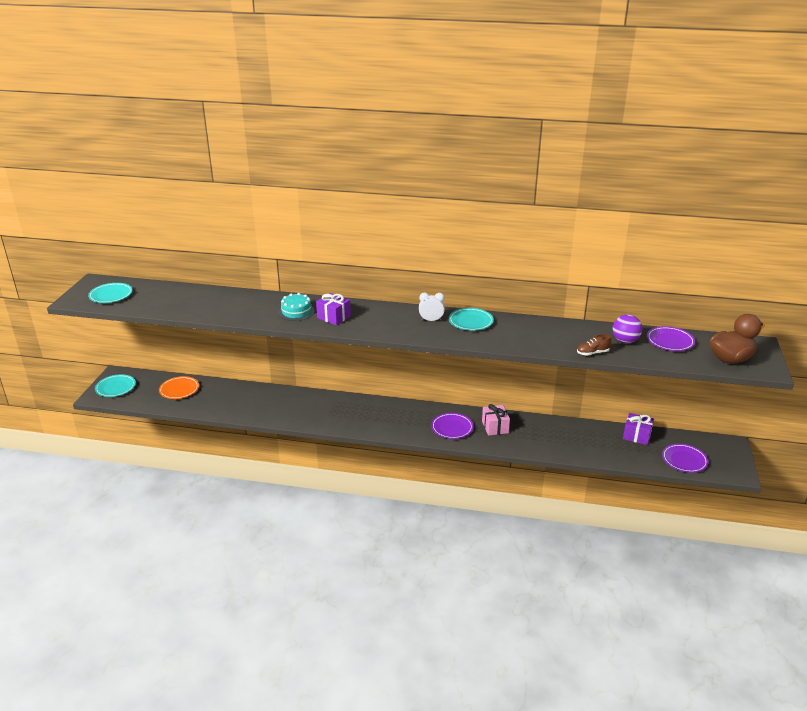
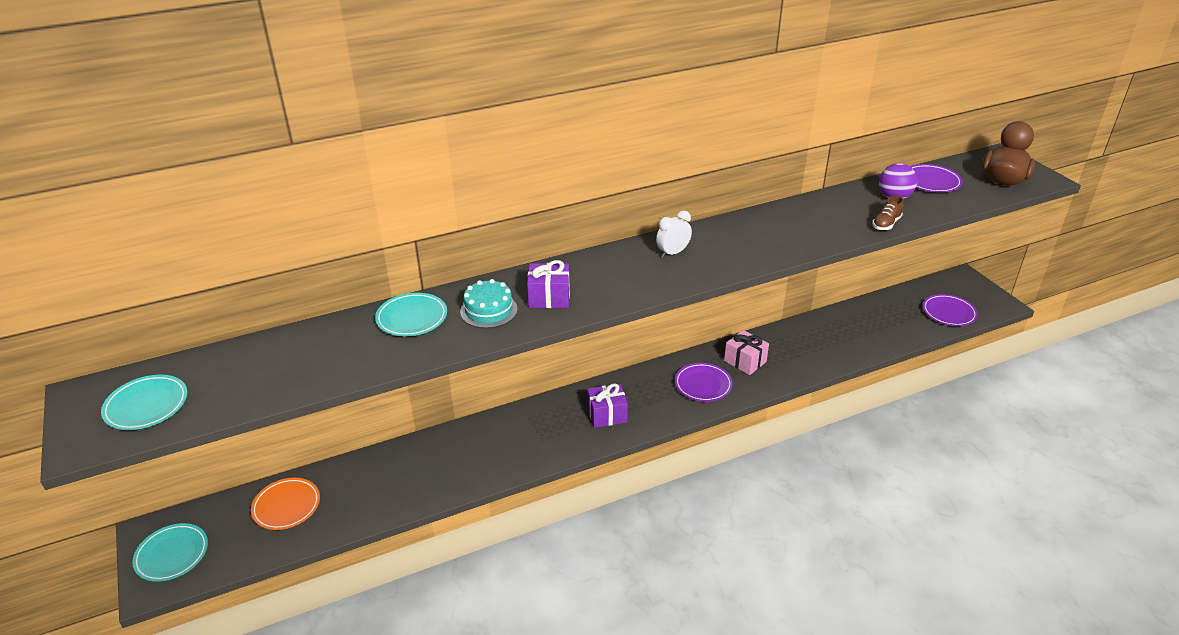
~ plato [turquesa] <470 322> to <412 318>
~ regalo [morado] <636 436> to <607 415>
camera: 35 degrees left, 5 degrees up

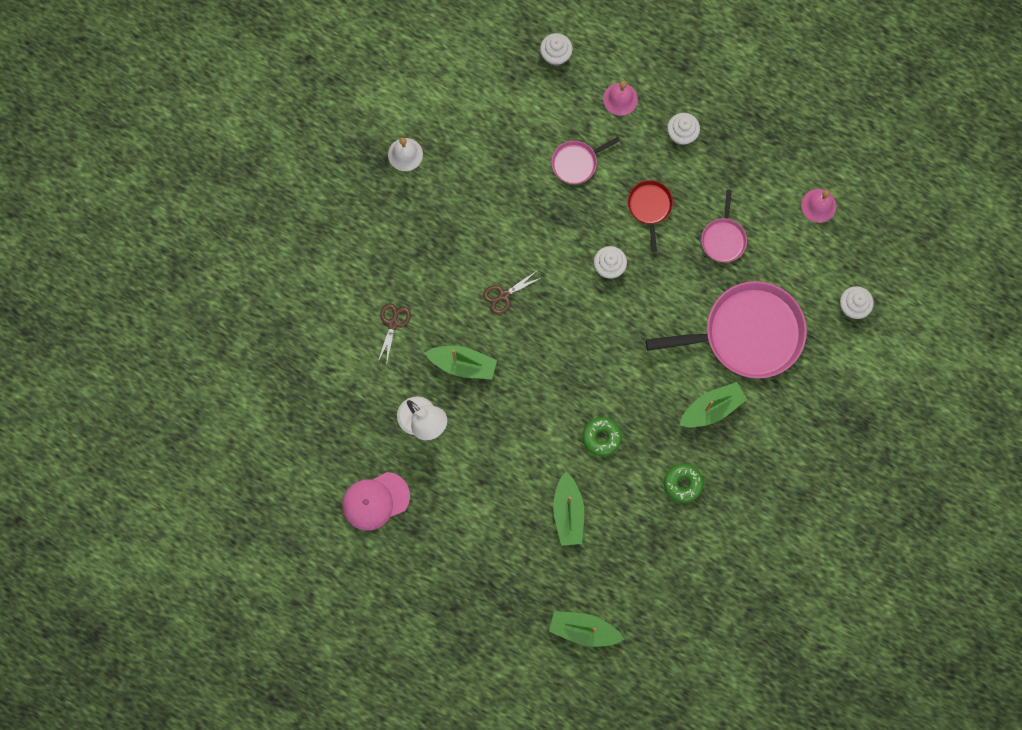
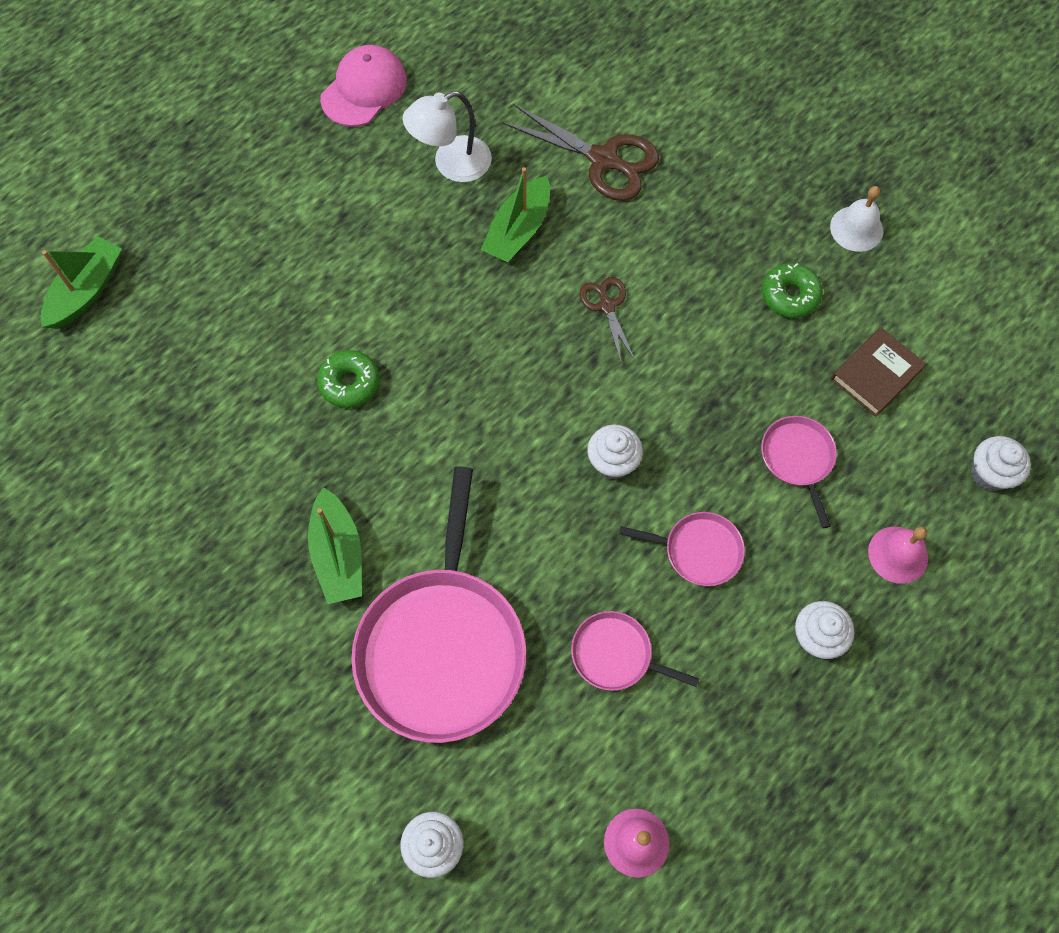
~ gorra [rosa] <375 501> = <364 89> 45 degrees clockwise
~ tijeras [marrón] <393 324> = <603 160> x1.77
- barco [verde] <568 512>
~ sartén [rojo] <650 207> to sartén [rosa] <698 550>
~ rosquilla [verde] <683 484> to <789 295>
+ libro [marrón] <876 374>
camera: 105 degrees right, 10 degrees down

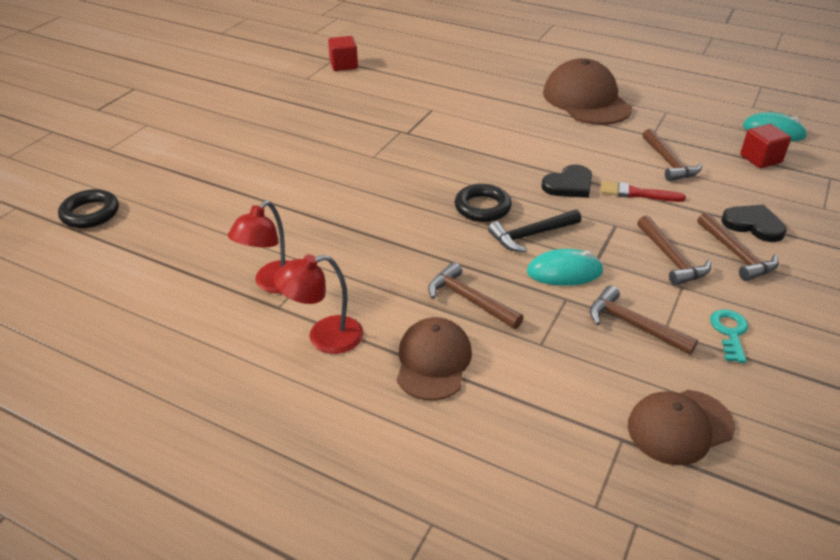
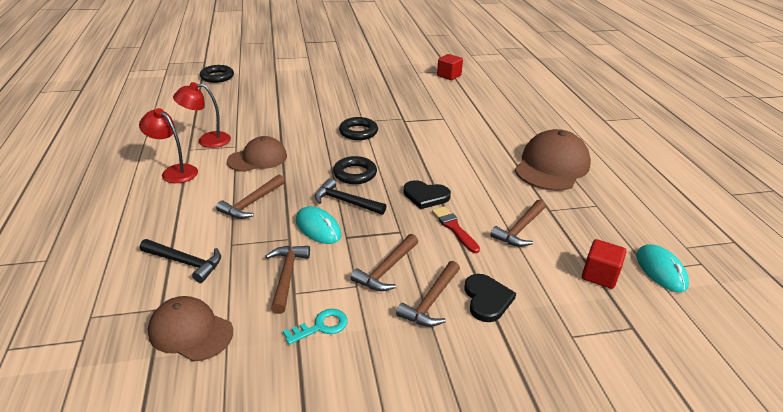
~ gorra [marrón] <433 361> to <257 158>
~ martillo [marrón] <469 300> = <251 203> 150 degrees counterclockwise
+ martillo [negro] <185 263>
+ anillo [negro] <358 132>
camera: 50 degrees right, 5 degrees down

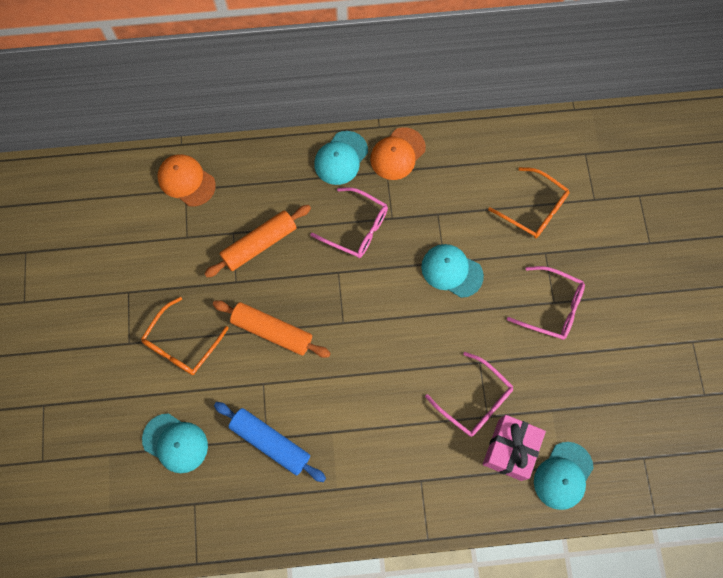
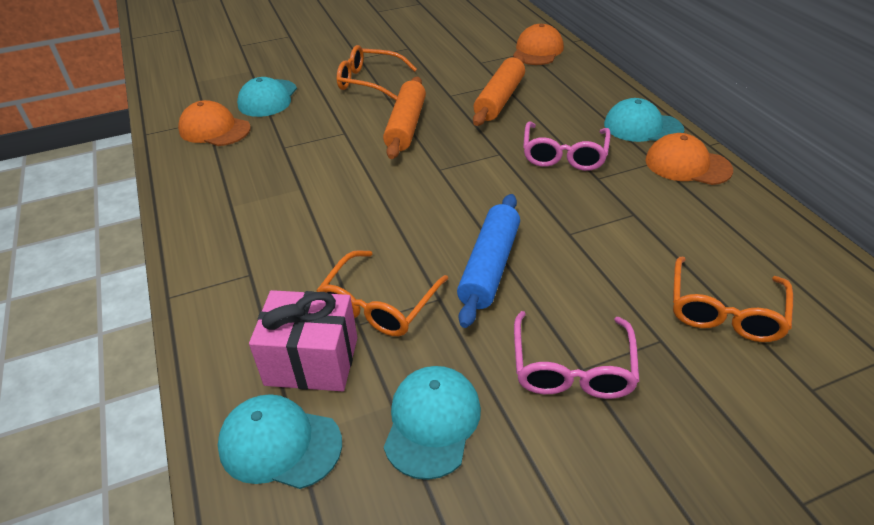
~ rodillo [naranja] <259 244> = <500 99> 75 degrees clockwise
~ rodillo [azul] <270 442> to <490 267>
~ gorra [turquesa] <451 271> to <432 422>
~ gafas [rosa] <474 400> to gafas [naranja] <379 304>
+ gorra [naranja] <214 129>
camera: 75 degrees right, 30 degrees down

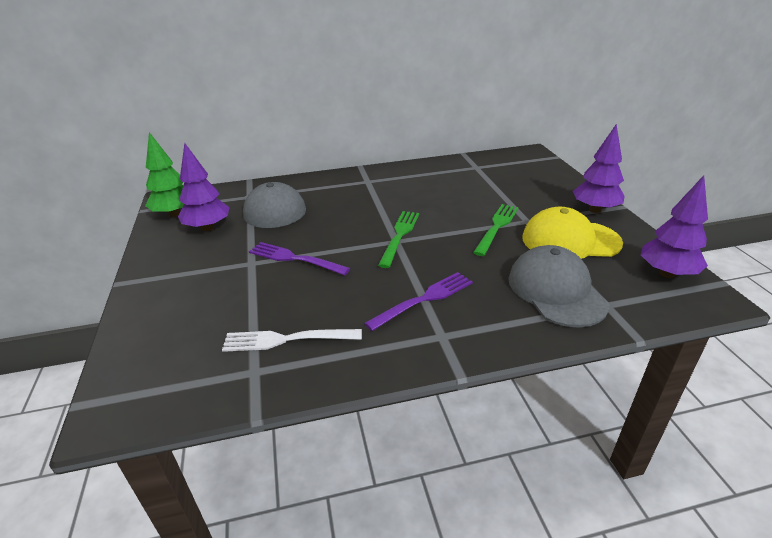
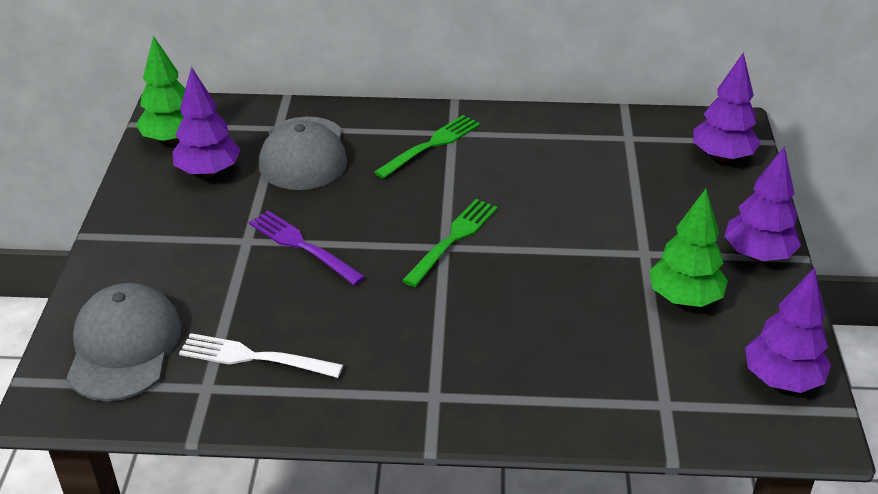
- tenedor [morado] <424 299>
~ tenedor [verde] <496 227> to <431 145>
~ gorra [gris] <556 291> to <124 346>
~ gorra [amarillo] <570 240> to árbol [verde] <684 299>
+ árbol [morado] <722 157>
camera: 15 degrees right, 5 degrees up

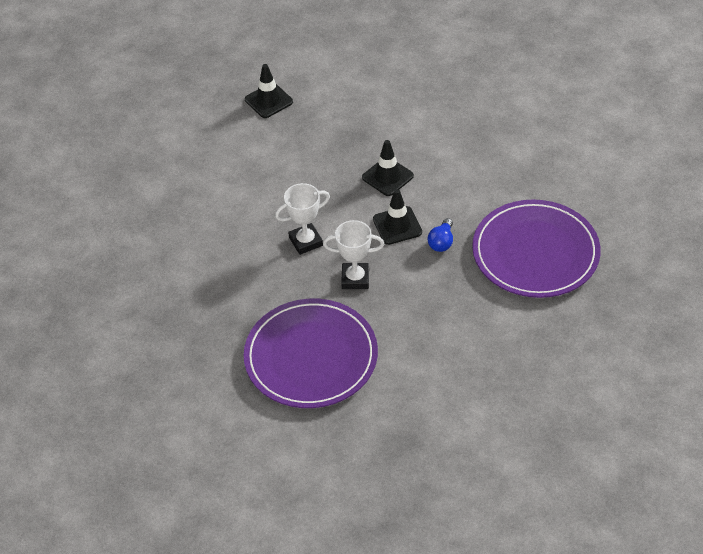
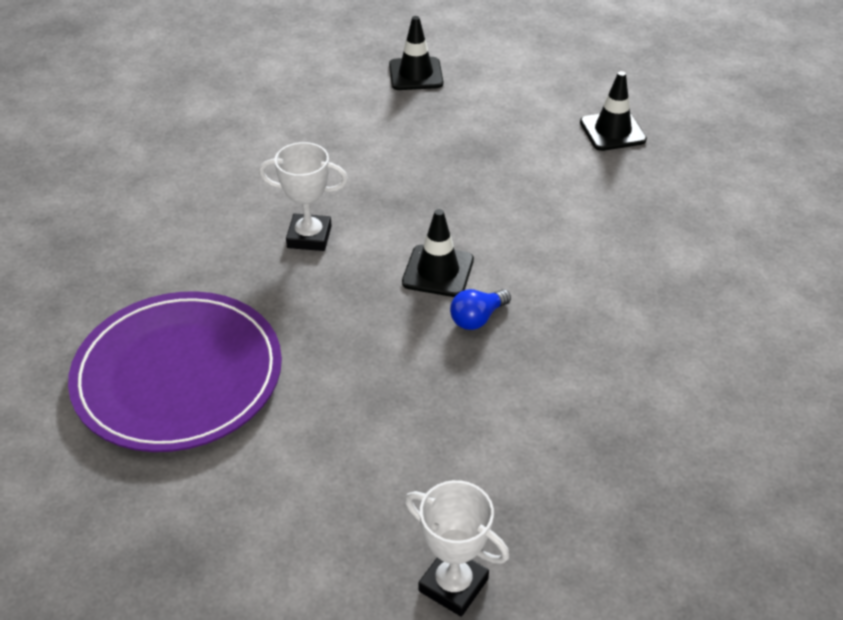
~ trofeo [blanco] <355 279> to <453 585>
~ cono de tráfico [negro] <387 177> to <612 131>
- plato [morado] <535 252>
camera: 30 degrees right, 5 degrees down

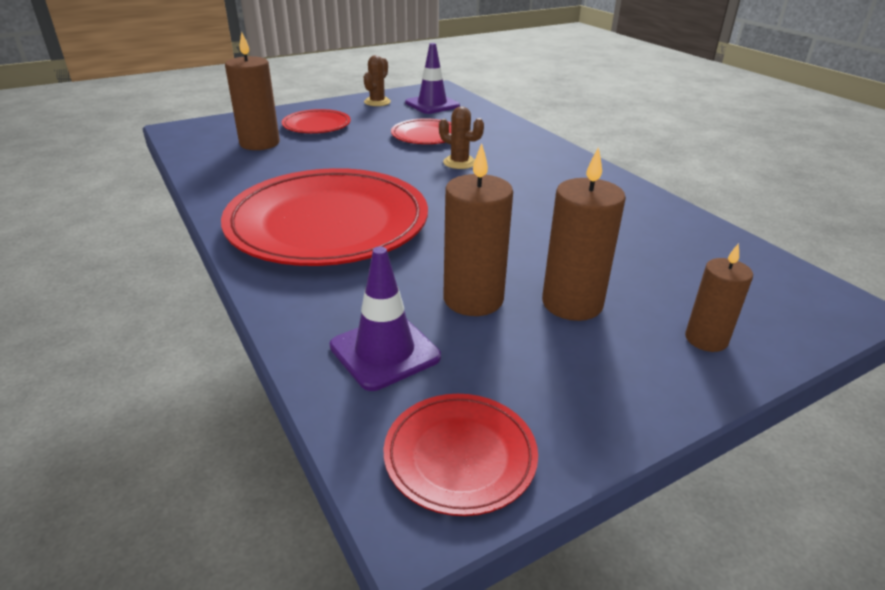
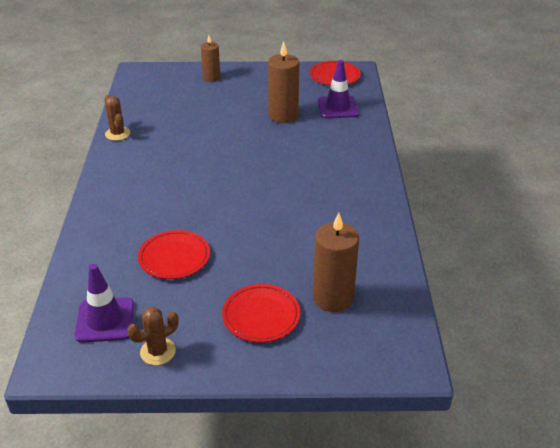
- plato [rojo] <328 224>
~ cactus [marrón] <459 162> to <117 134>
- vela [marrón] <572 303>
camera: 150 degrees left, 5 degrees up

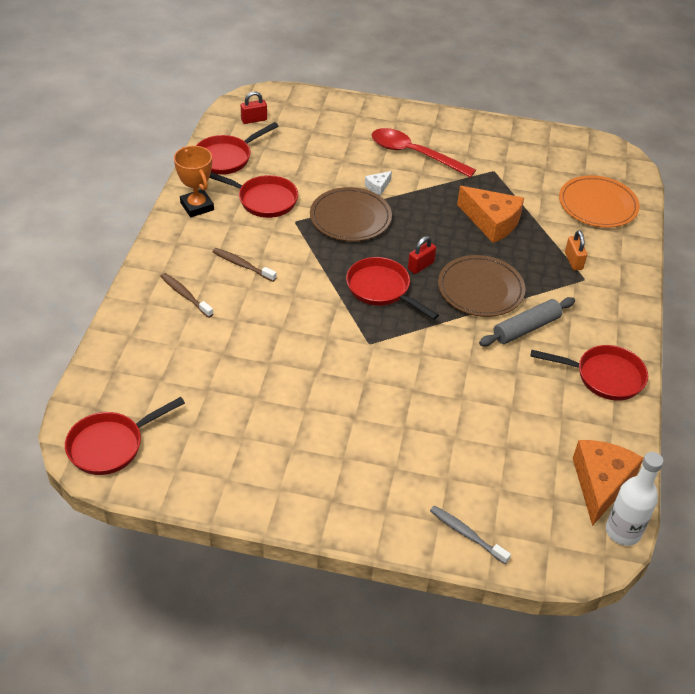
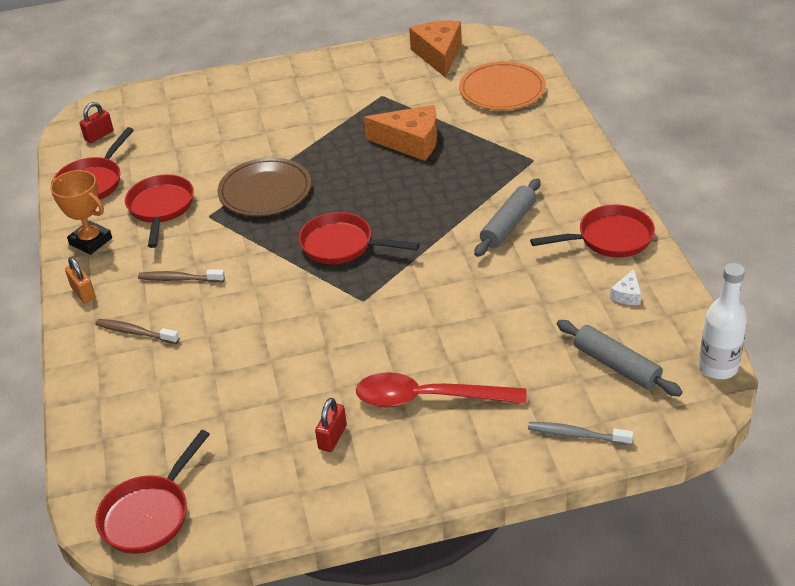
~ sartén [rojo] <263 200> = <161 208> 90 degrees counterclockwise
~ queso [blanco] <378 186> to <627 295>
~ cuchara [rojo] <414 154> to <428 398>
~ candado [rojo] <420 266> to <332 437>
- plato [marrón] <480 289>
~ candado [naranja] <573 261> to <83 293>
~ queso [naranja] <600 484> to <438 55>
+ rodillo [gris] <616 365>
camera: 20 degrees left, 5 degrees down

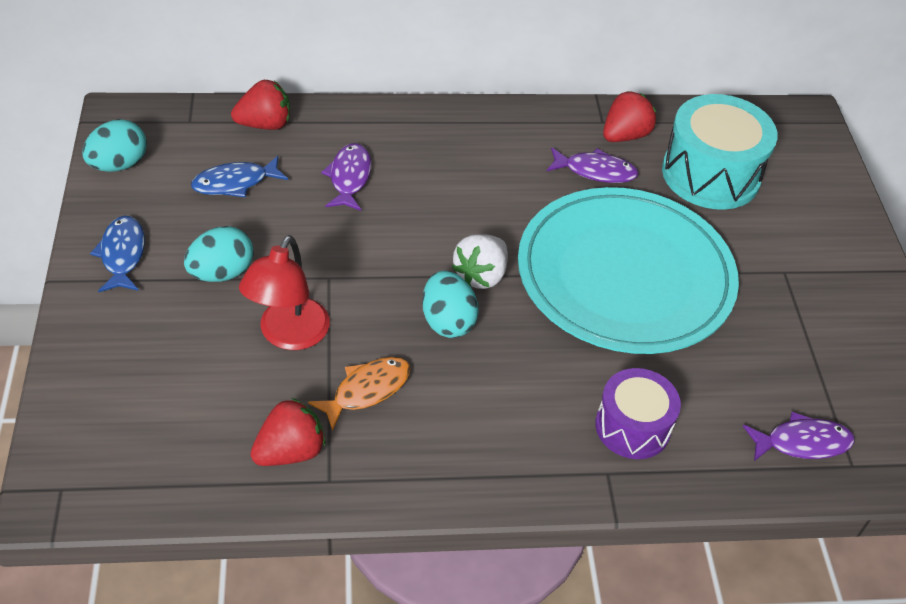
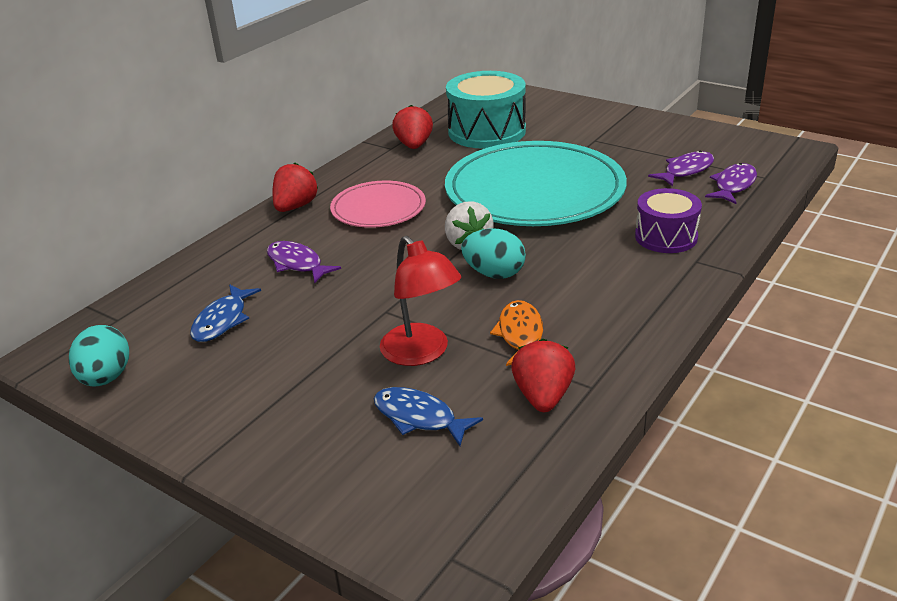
~ pez [azul] <122 254> to <419 417>
- huevo [turquesa] <221 273>
~ fresa [rojo] <265 124> to <295 207>
~ pez [morado] <595 171> to <686 171>
+ plato [rosa] <378 208>
camera: 45 degrees left, 15 degrees down

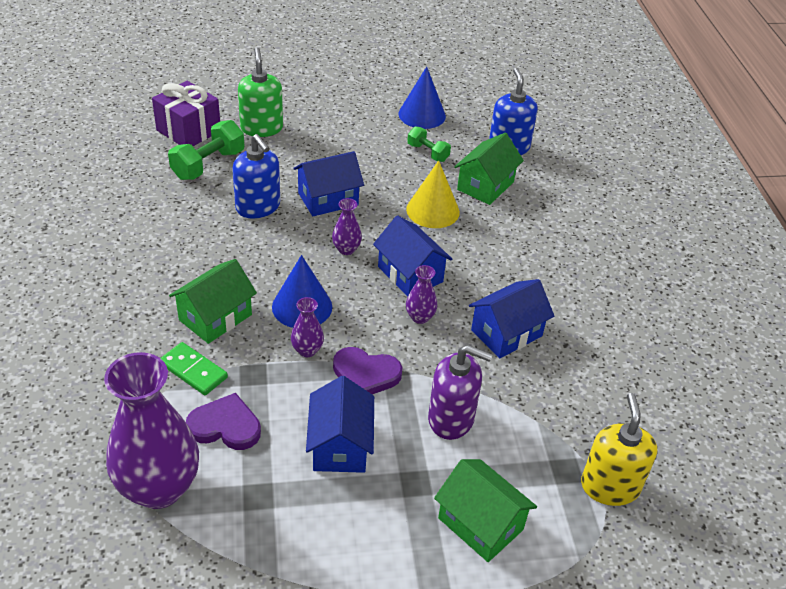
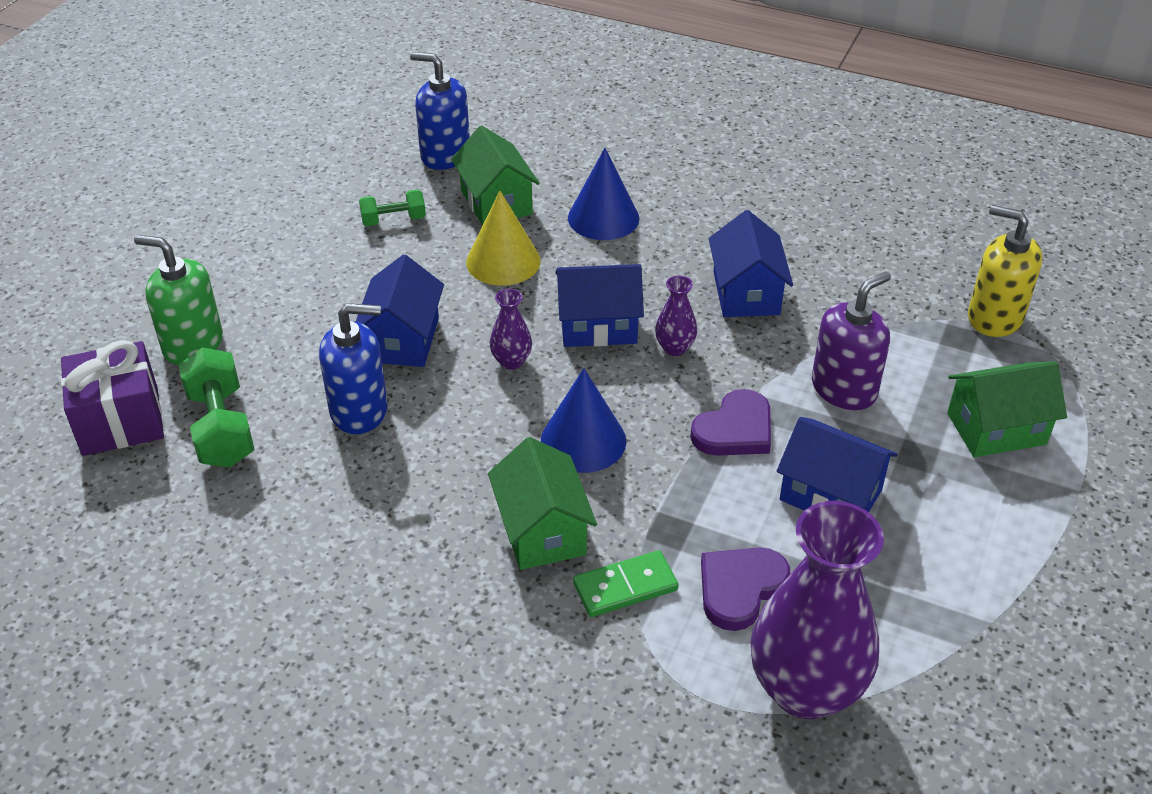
- florero [morado] <307 350>
~ cono [azul] <422 115> to <603 218>
camera: 55 degrees left, 0 degrees up

